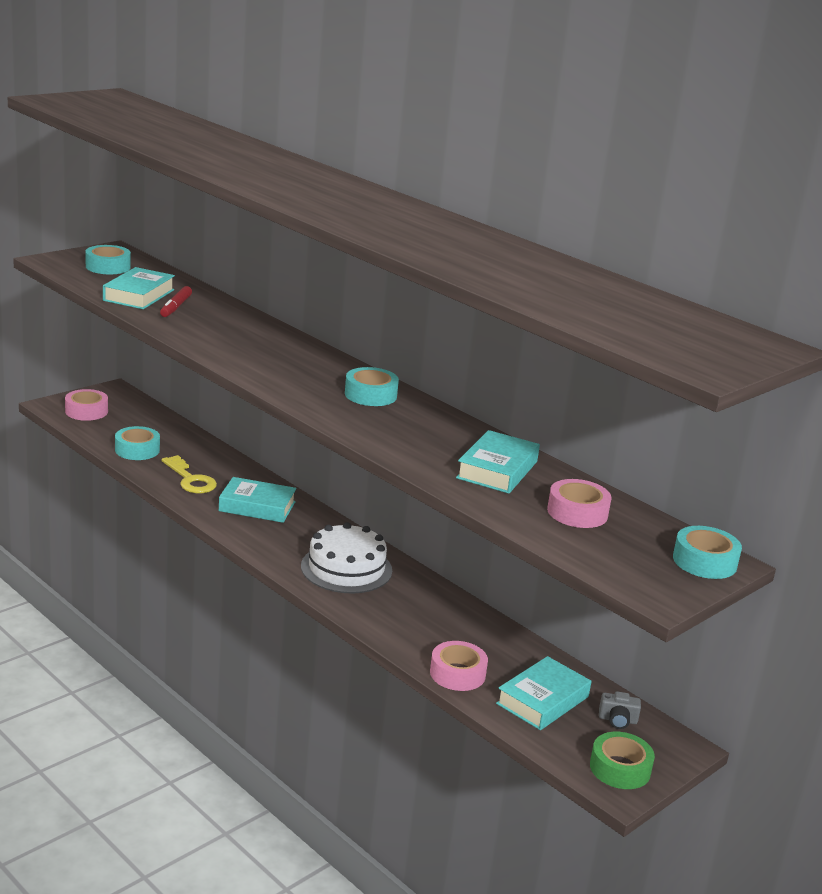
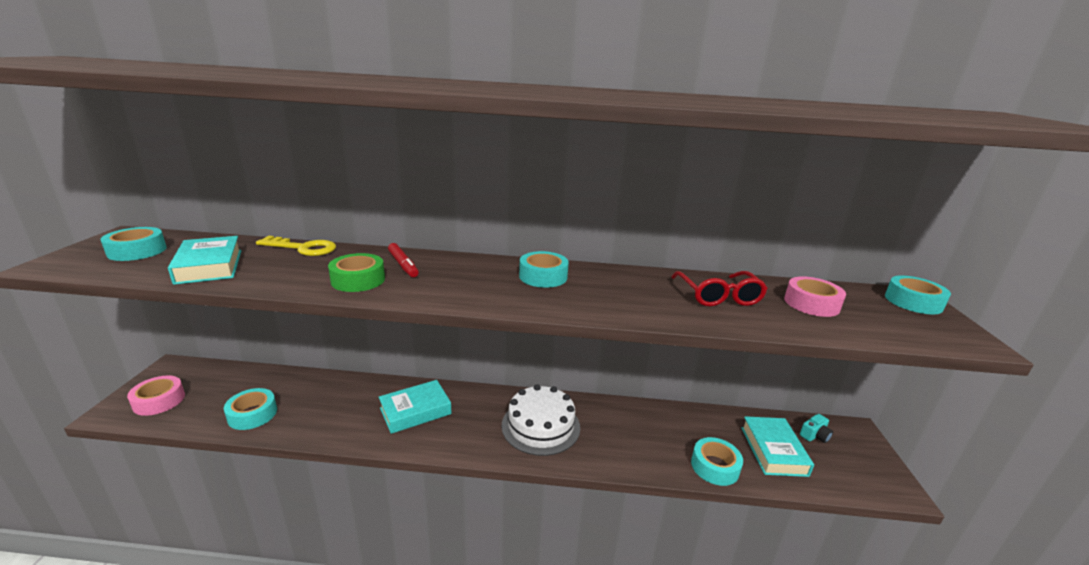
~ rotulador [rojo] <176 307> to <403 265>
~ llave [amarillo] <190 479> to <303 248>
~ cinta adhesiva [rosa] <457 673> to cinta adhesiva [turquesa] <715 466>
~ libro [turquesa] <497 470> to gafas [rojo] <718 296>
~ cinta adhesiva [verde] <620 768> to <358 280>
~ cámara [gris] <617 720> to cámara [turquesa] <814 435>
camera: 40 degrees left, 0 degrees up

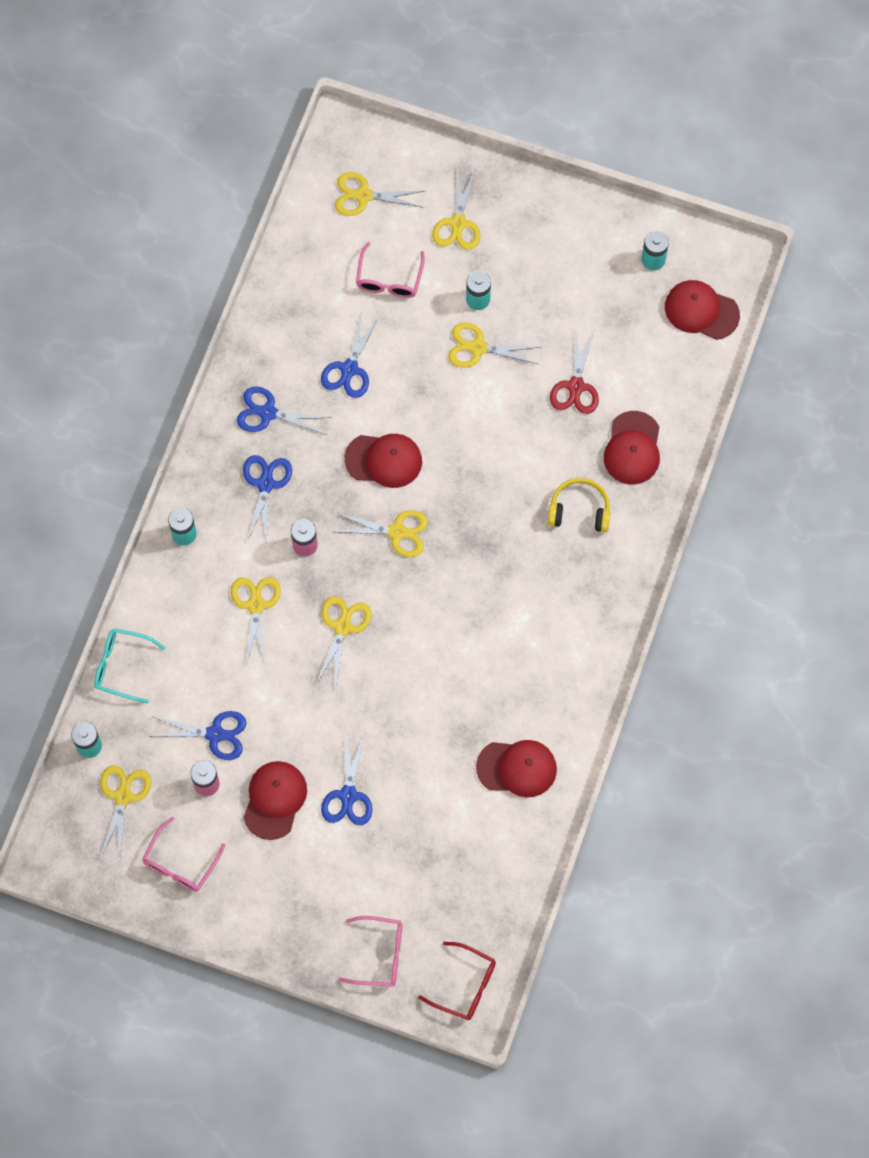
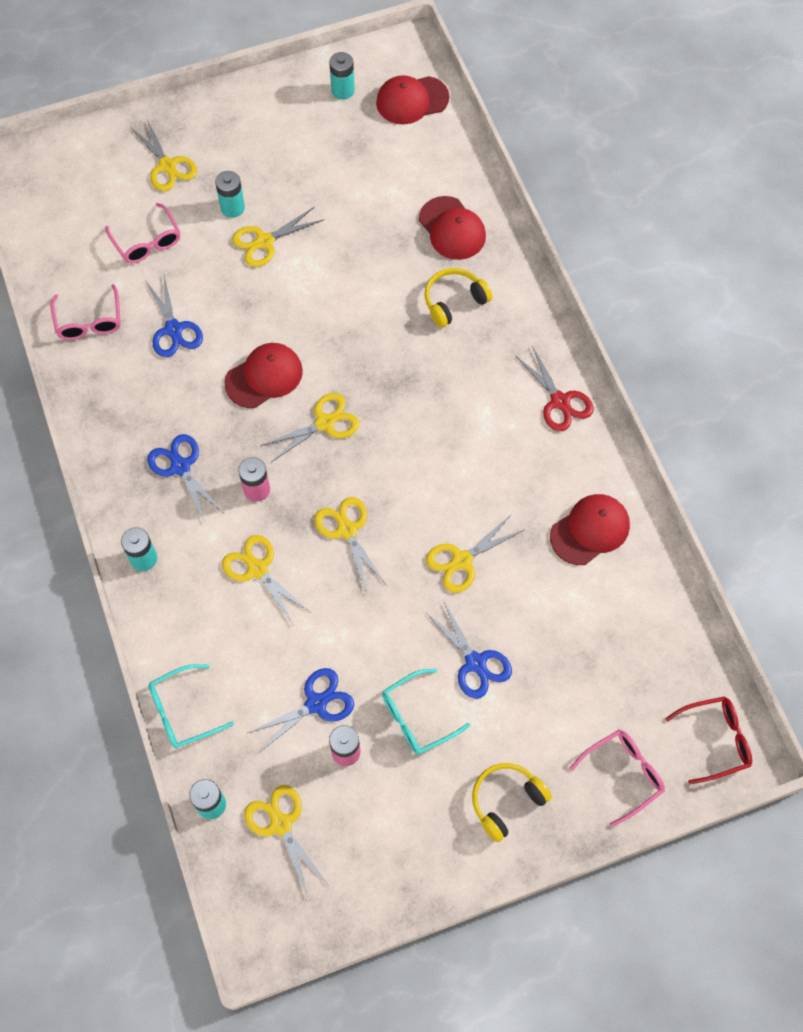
~ gafas [rosa] <180 863> to <89 321>
- tijeras [azul] <268 413>
~ gorra [rojo] <274 800> to gafas [turquesa] <417 717>
~ tijeras [amarillo] <363 195> to <462 560>
~ tijeras [rojo] <576 386> to <560 401>
+ auriculares [amarillo] <506 801>
camera: 40 degrees left, 5 degrees down

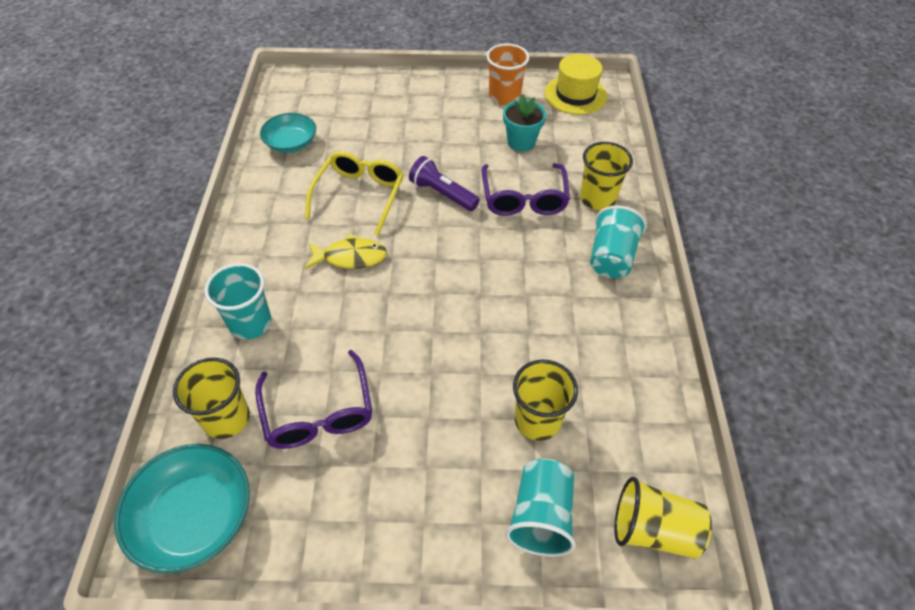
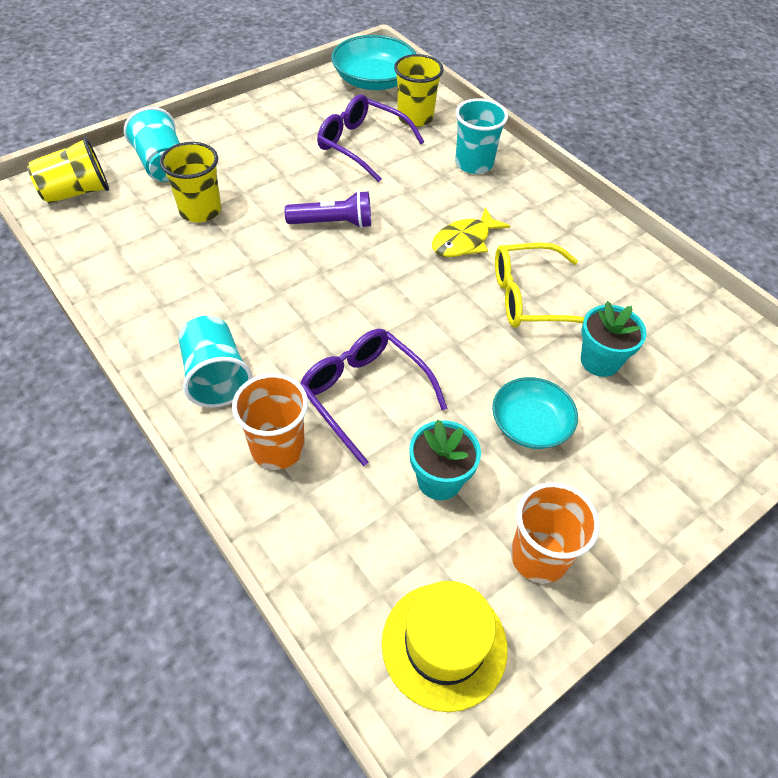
~ cuenco [turquesa] <291 143> to <530 424>
~ gafas [amarillo] <359 195> = <530 298> 105 degrees clockwise
~ lámpara de mano [morado] <442 194> to <333 223>
~ vaso [amarillo] <597 198> to vaso [naranja] <277 448>
+ maceta [turquesa] <600 361>
camera: 140 degrees right, 0 degrees up

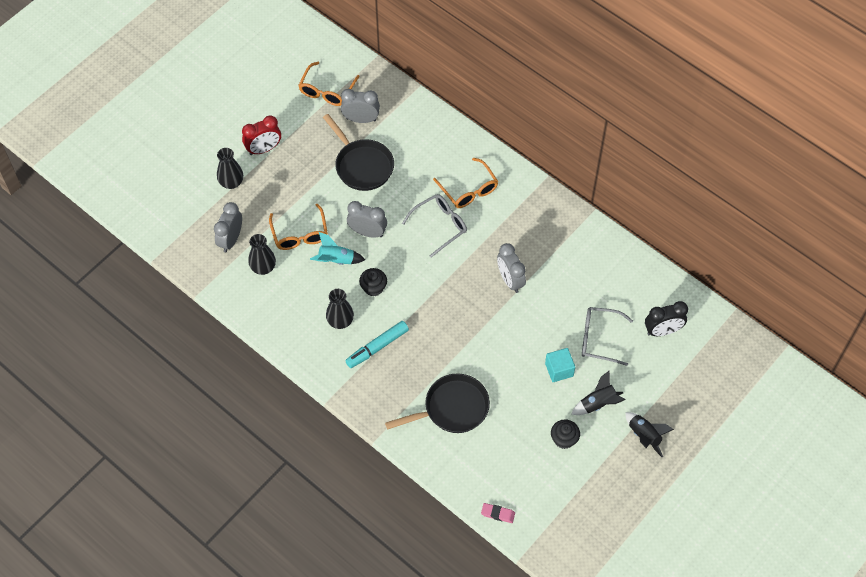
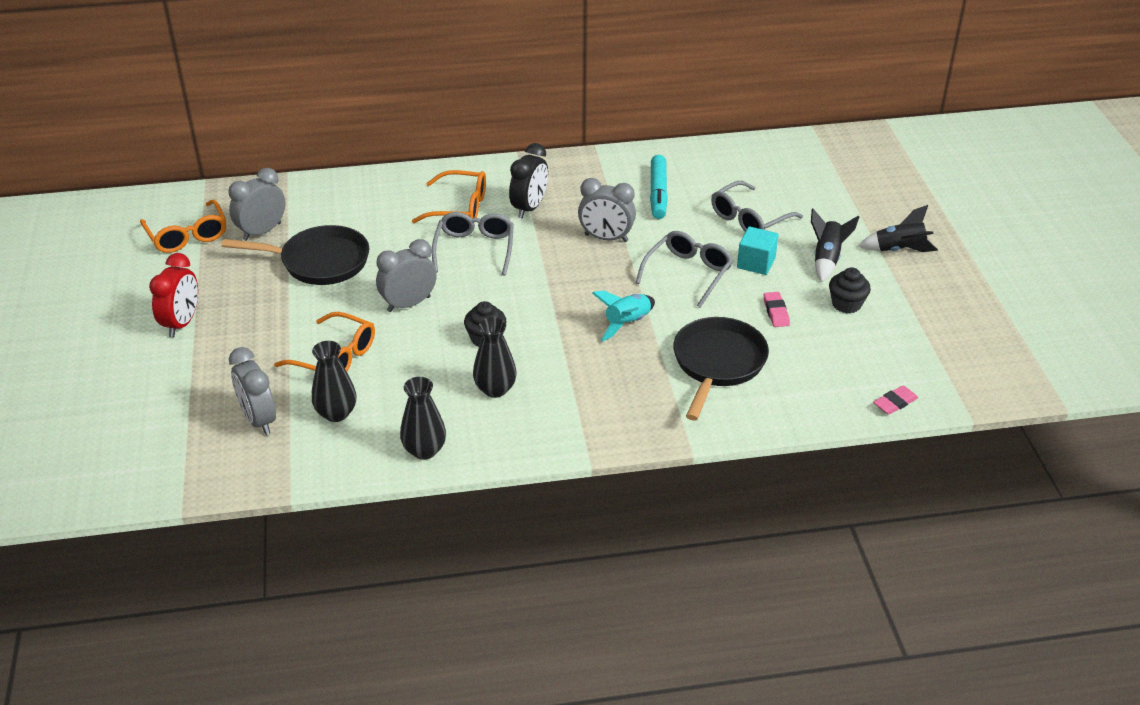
~ florero [negro] <231 182> to <424 450>
~ cohete [turquesa] <336 260> to <627 323>
~ rotulador [turquesa] <377 347> to <658 193>
~ despertador [negro] <662 331> to <529 208>
+ gafas [gris] <688 273>
+ goma de borrar [rosa] <776 312>
camera: 50 degrees left, 20 degrees down

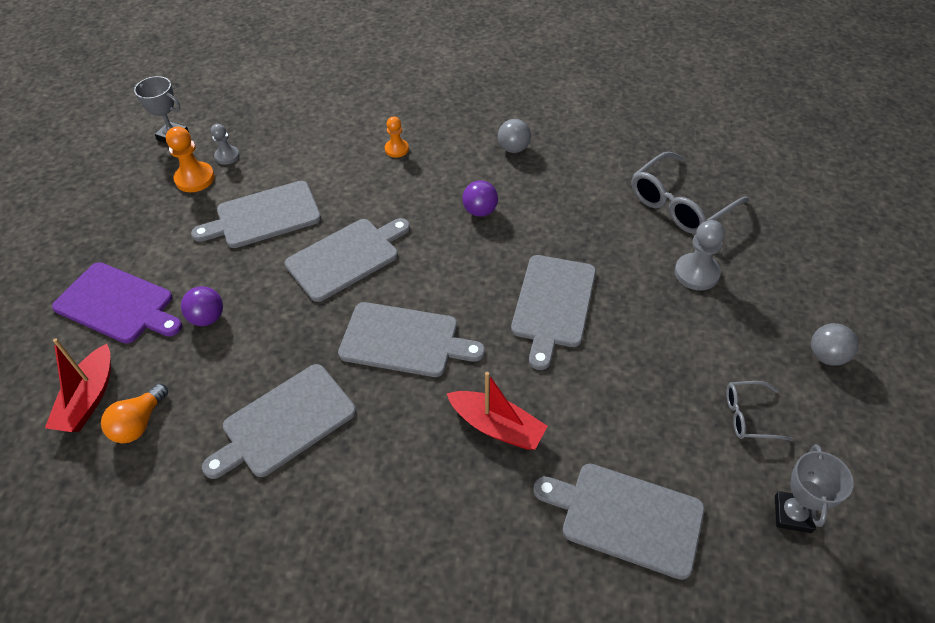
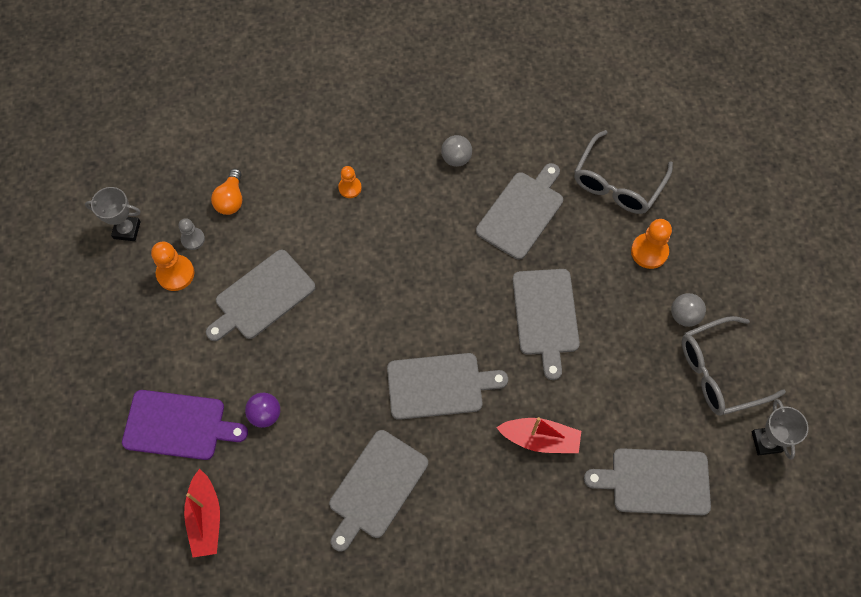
~ bombilla [naranja] <139 423> to <231 200>
~ tabla de cortar [gris] <346 257> to <522 212>
- pelota [morado] <480 211>
~ peón [gris] <696 273> to peón [naranja] <649 251>
~ gafas [gris] <748 416> = <719 372> x1.87
~ pelota [gris] <826 356> to <684 316>
camera: 20 degrees left, 15 degrees up

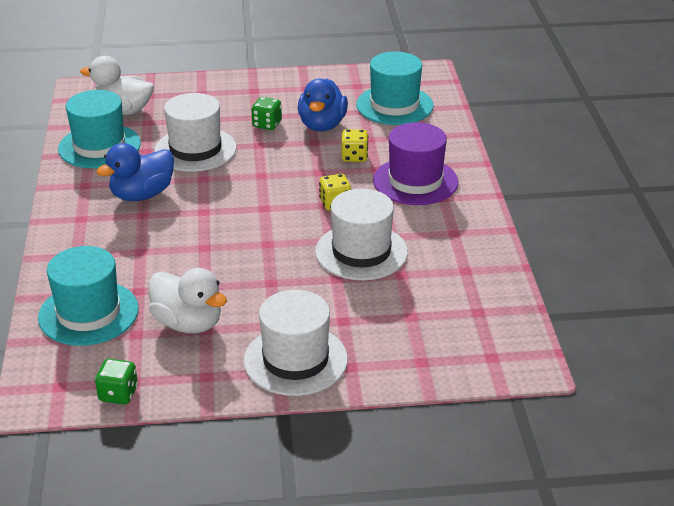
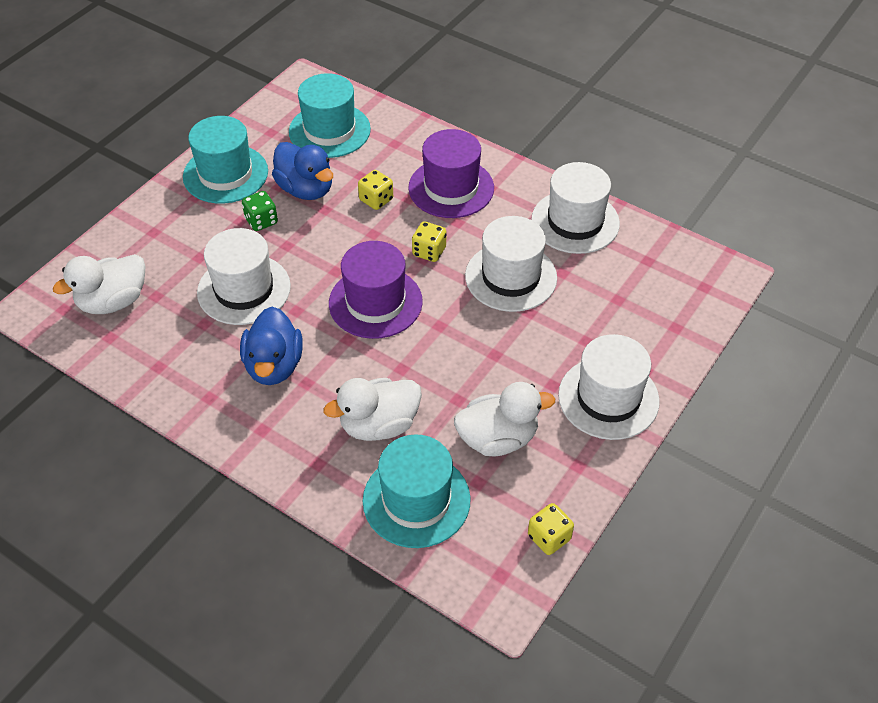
~ sombrero [turquesa] <99 146> to <225 174>
~ dado [verde] <118 394> to dado [amarillo] <549 537>
+ pato [blanco] <379 425>
+ sombrero [morado] <375 302>
+ sombrero [blanco] <575 222>
camera: 50 degrees left, 15 degrees up

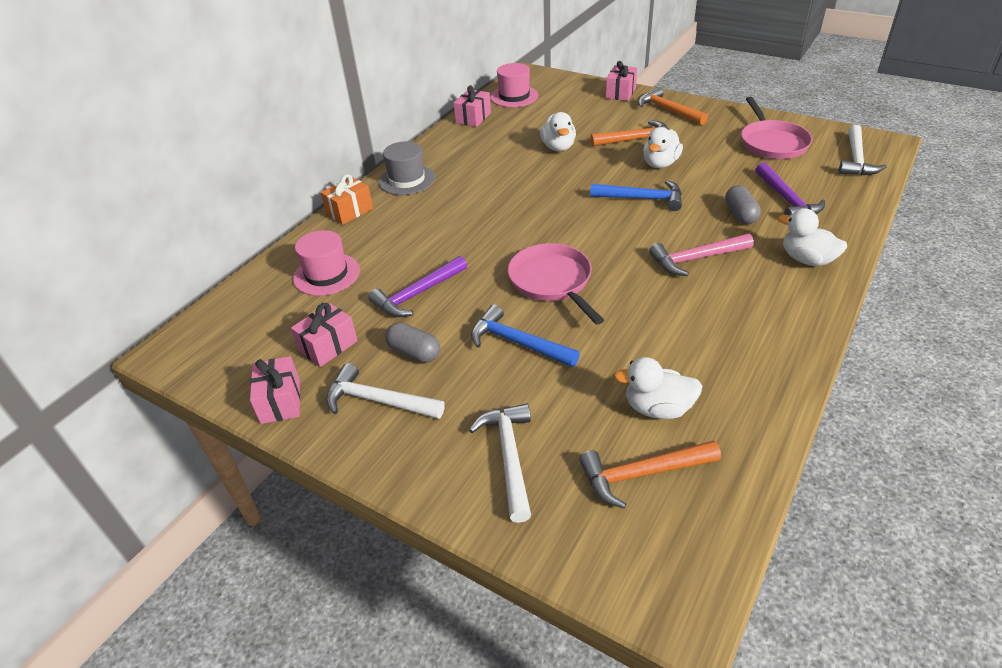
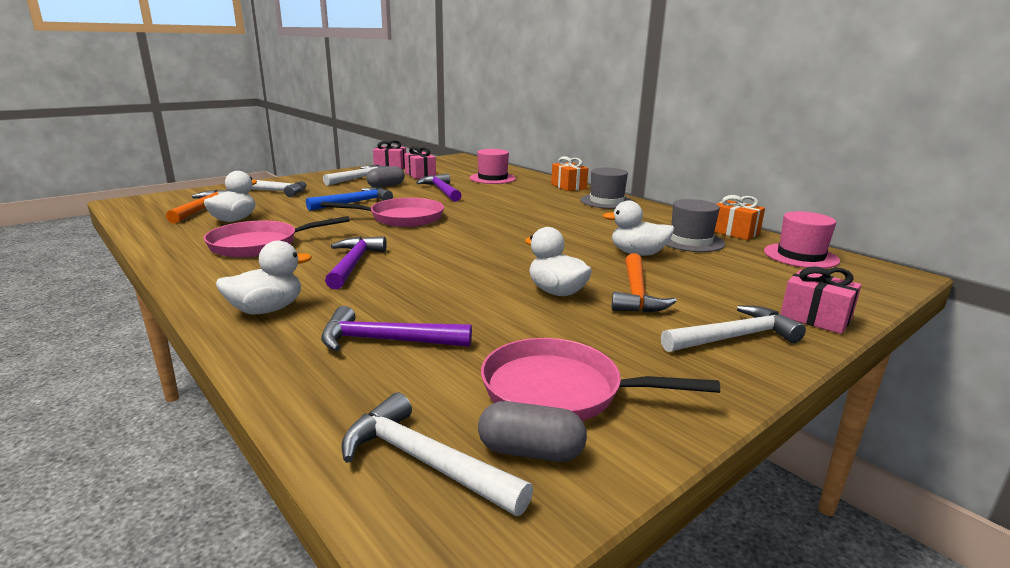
~ regalo [rosa] <473 118> to regalo [naranja] <734 232>
- martillo [azul] <642 199>
~ martillo [naranja] <668 110> to martillo [blanco] <734 337>
~ martillo [rosa] <696 259> to martillo [morado] <353 264>
~ cápsula [gris] <740 214> to <530 451>
+ sartén [rosa] <259 245>
+ sombrero [gris] <690 241>
camera: 105 degrees right, 20 degrees down

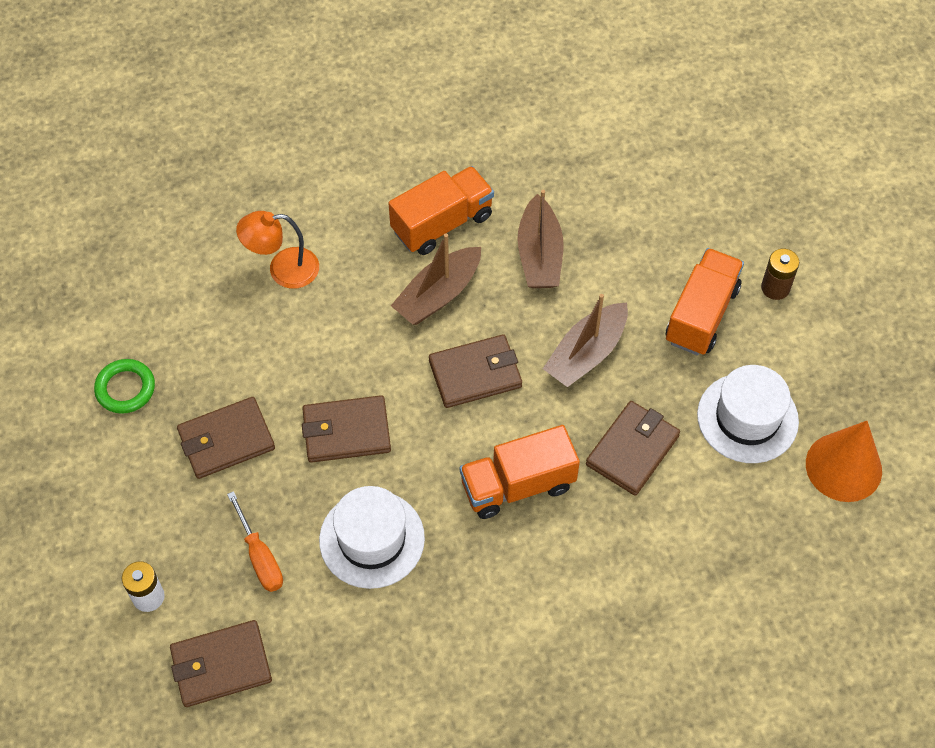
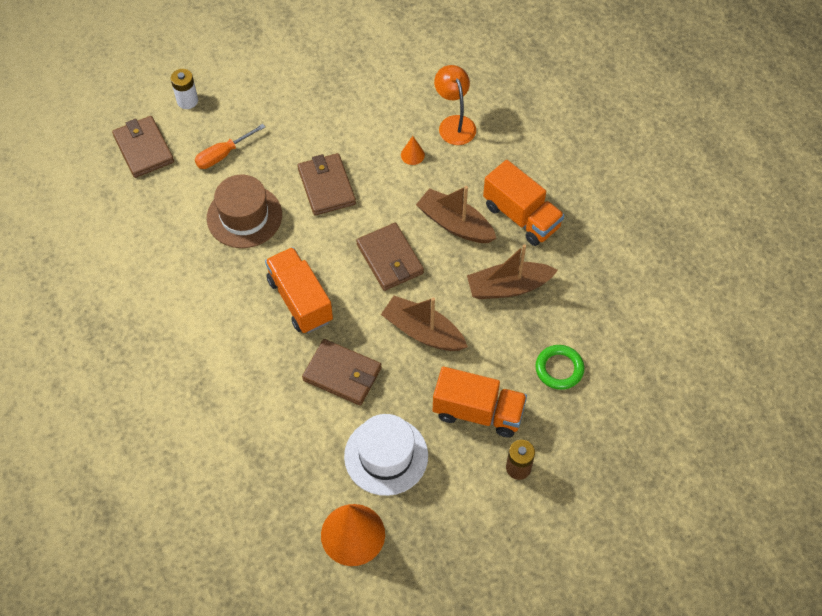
~ anillo [verde] <125 388> to <559 369>
- cartera [marrón] <226 440>
~ sombrero [blanco] <372 539> to sombrero [marrón] <244 216>
+ cono [naranja] <412 155>
camera: 80 degrees right, 0 degrees up

